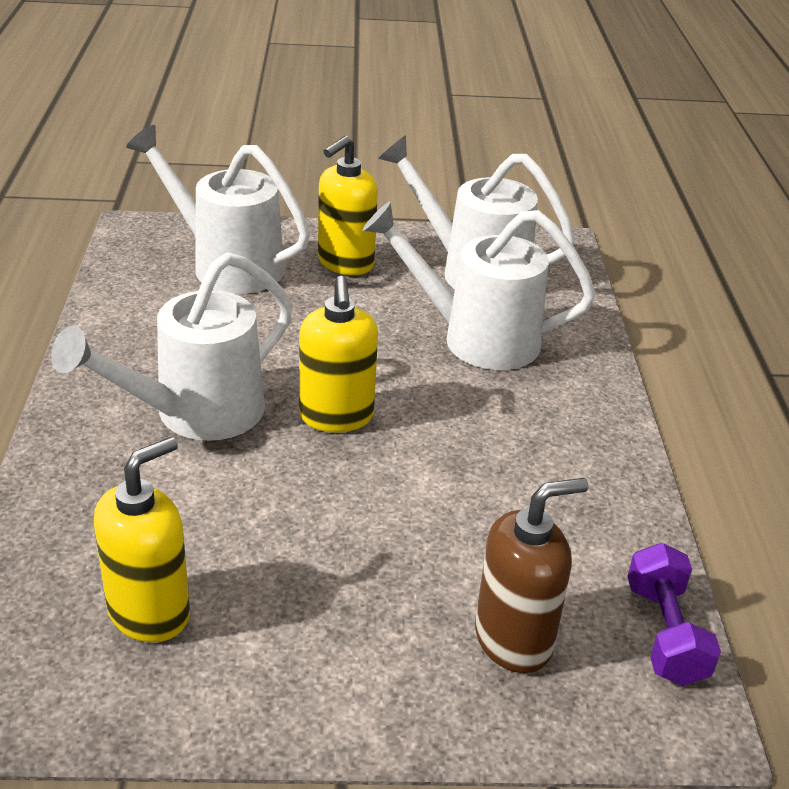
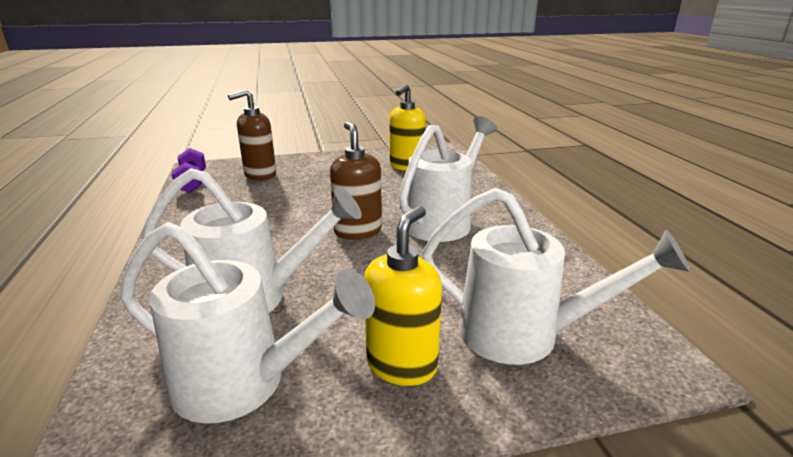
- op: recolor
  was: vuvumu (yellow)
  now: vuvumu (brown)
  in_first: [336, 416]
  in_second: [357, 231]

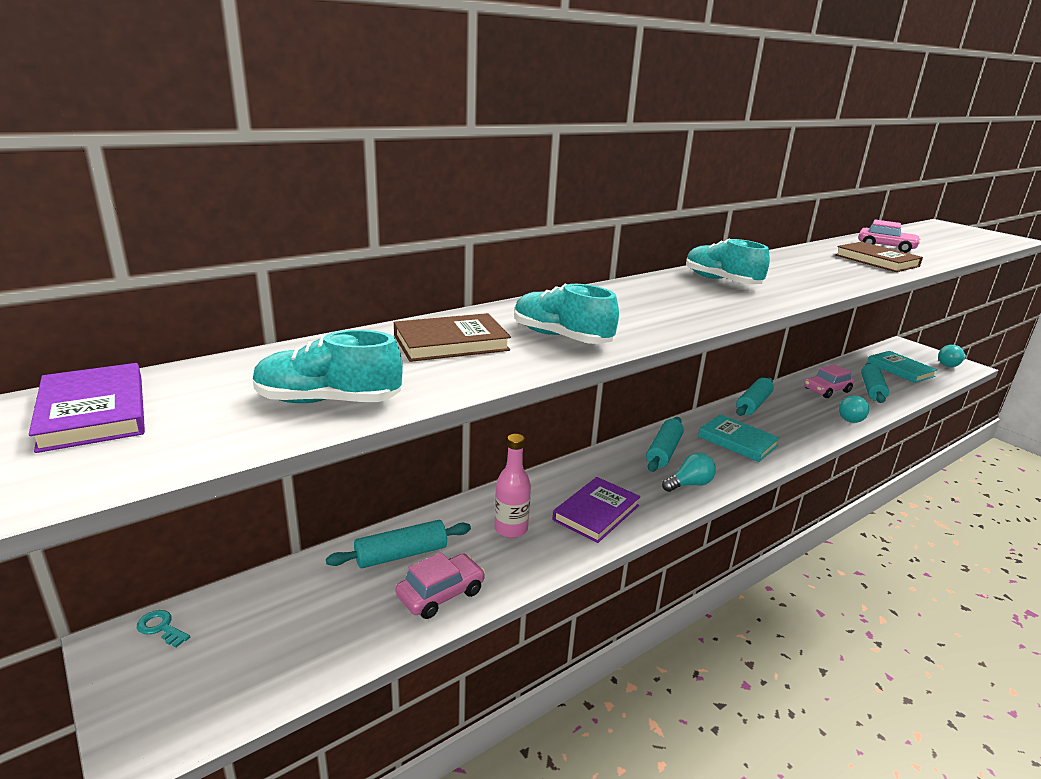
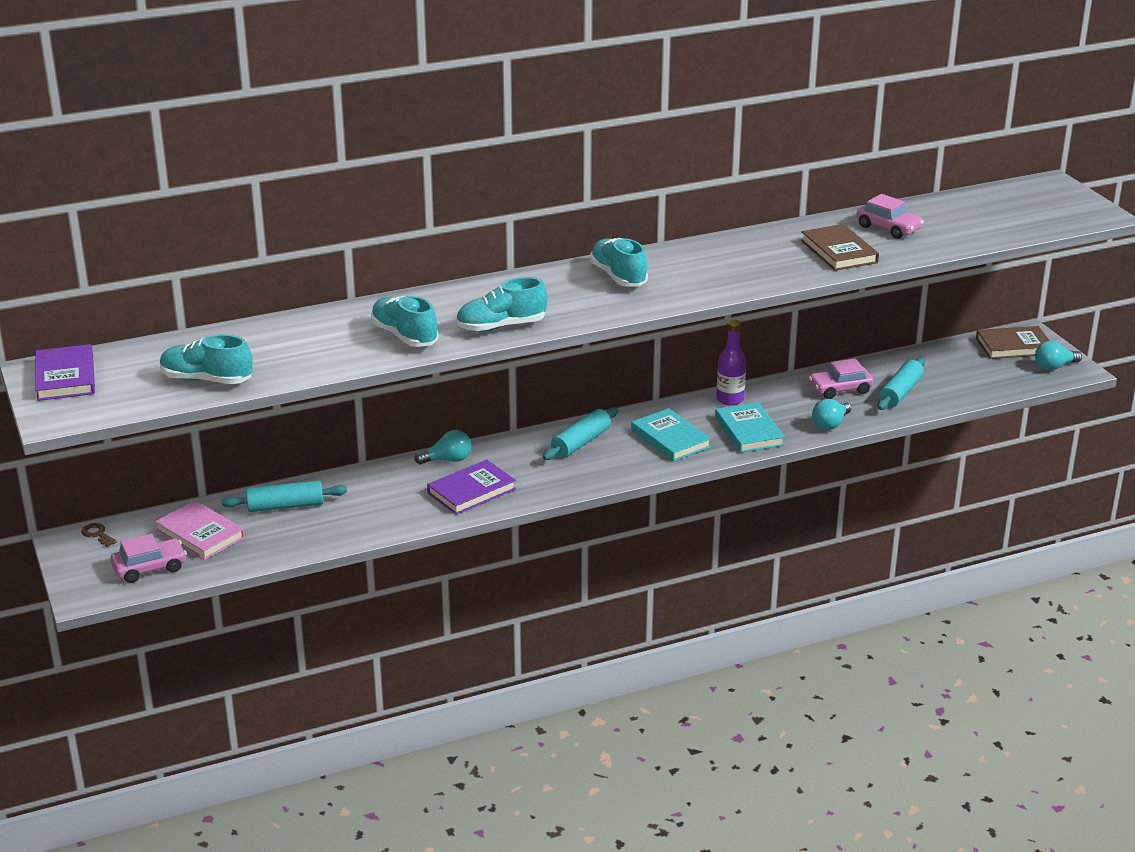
- op: move
  was: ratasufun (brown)
  in_first: [451, 343]
  in_second: [1013, 346]
- op: move
  was: ratasufun (turquoise)
  in_first: [900, 369]
  in_second: [749, 431]
- op: replace
  was: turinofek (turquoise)
  now: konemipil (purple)
  in_first: [753, 404]
  in_second: [730, 399]
- op: delete
  was: konemipil (pink)
  in_first: [511, 529]
- op: move
  was: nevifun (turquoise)
  in_first: [689, 484]
  in_second: [448, 460]
- op: move
  was: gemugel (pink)
  in_first: [441, 594]
  in_second: [150, 568]
- op: recolor
  was: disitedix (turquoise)
  now: disitedix (brown)
  in_first: [161, 628]
  in_second: [97, 534]
- op: insert
  now: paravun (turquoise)
  in_second: [501, 326]
- op: insert
  now: ratasufun (pink)
  in_second: [200, 534]

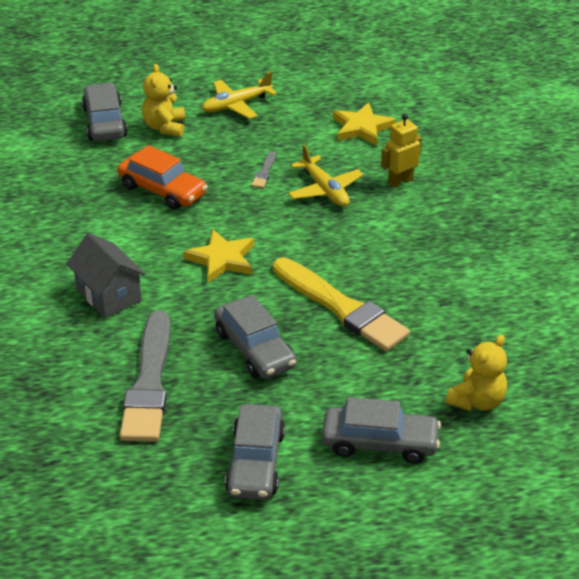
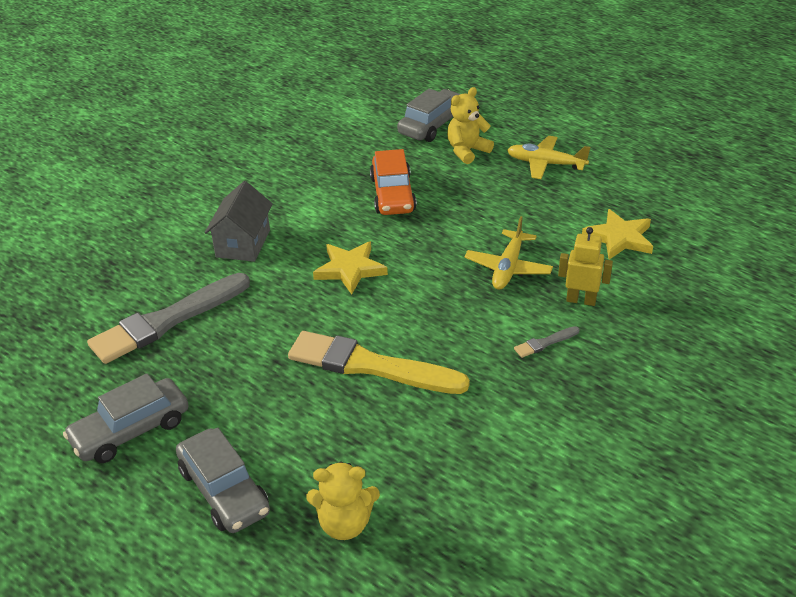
- op: move
  was: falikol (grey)
  in_first: [264, 172]
  in_second: [545, 343]
- op: rotate
  was: falikol (yellow)
  in_first: [341, 307]
  in_second: [371, 366]
  clockwise: 105
- op: delete
  was: gemugel (grey)
  in_first: [254, 349]

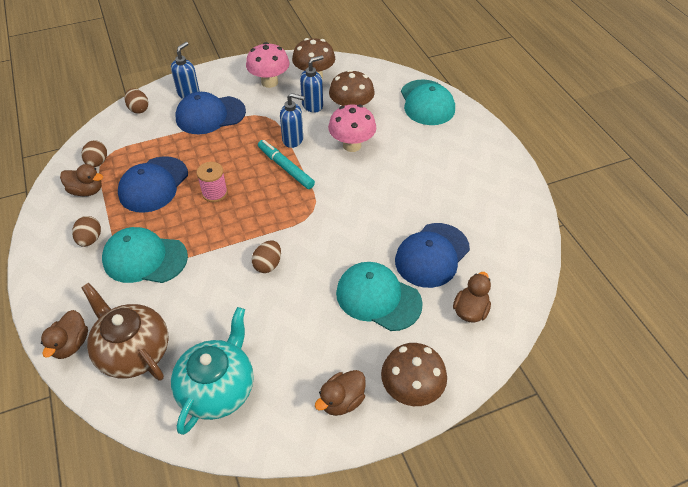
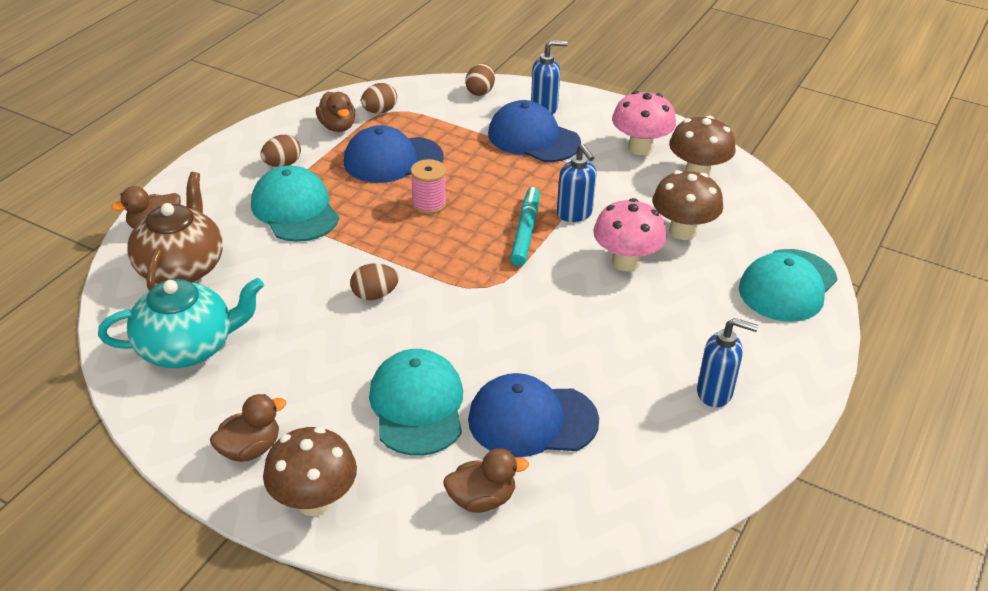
- op: move
  was: vuvumu (blue)
  in_first: [312, 105]
  in_second: [715, 393]
- op: rotate
  was: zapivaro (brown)
  in_first: [342, 401]
  in_second: [250, 449]
  clockwise: 135

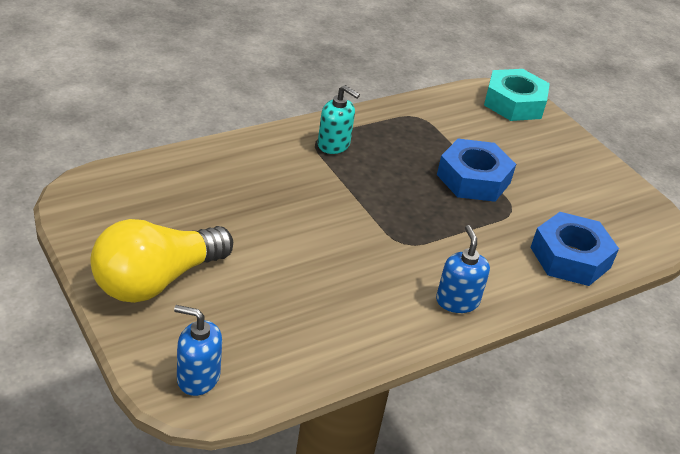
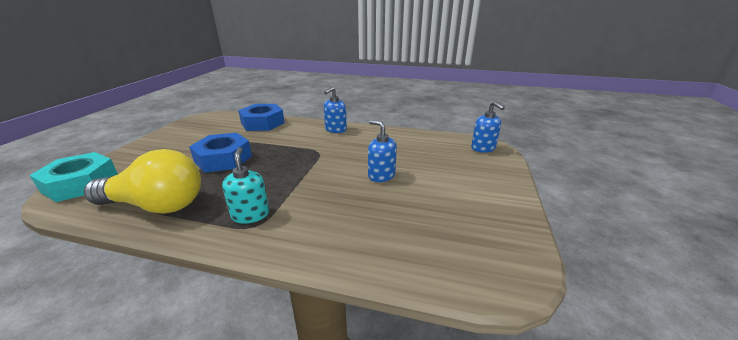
- op: move
  was: nevifun (yellow)
  in_first: [156, 280]
  in_second: [157, 205]
- op: insert
  now: vuvumu (blue)
  in_second: [381, 175]

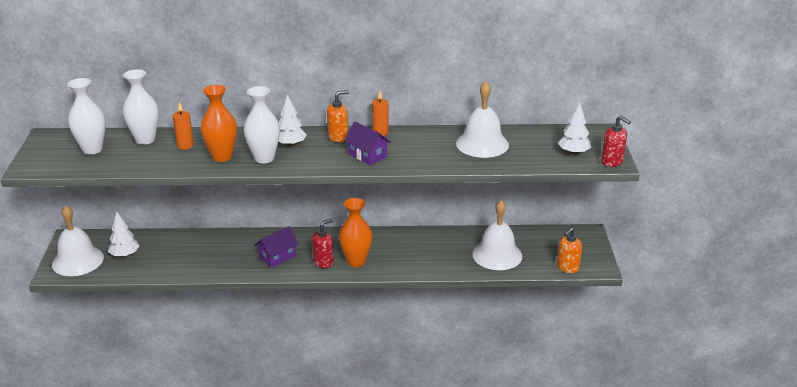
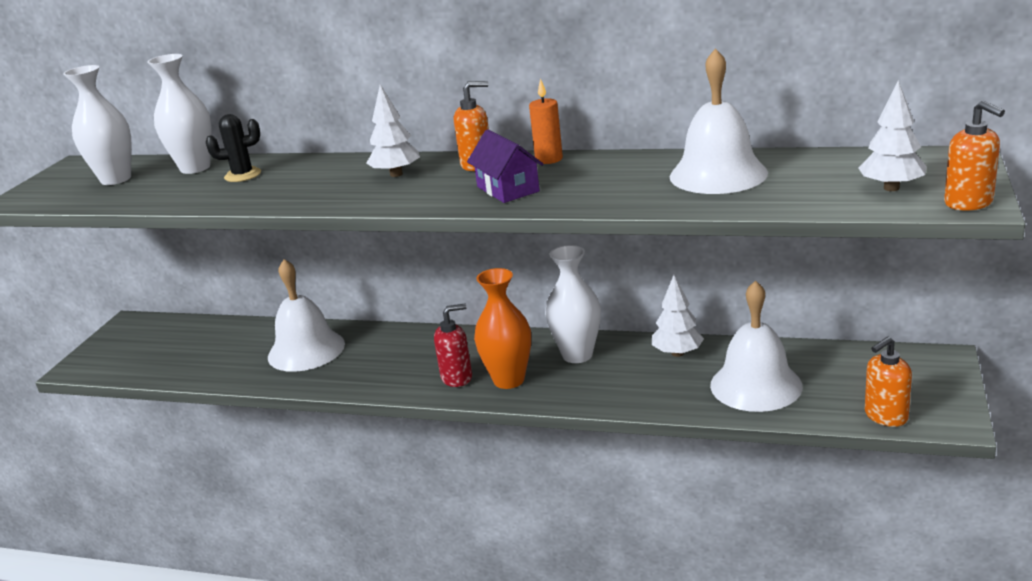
- op: delete
  was: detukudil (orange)
  in_first: [222, 156]
- op: move
  was: detukudil (white)
  in_first: [264, 158]
  in_second: [577, 355]
- op: replace
  was: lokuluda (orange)
  now: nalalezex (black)
  in_first: [185, 145]
  in_second: [243, 175]
- op: recolor
  was: vuvumu (red)
  now: vuvumu (orange)
  in_first: [612, 162]
  in_second: [969, 203]
- op: move
  was: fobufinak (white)
  in_first: [77, 260]
  in_second: [306, 350]
- op: move
  was: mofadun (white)
  in_first: [125, 255]
  in_second: [677, 353]
- op: delete
  was: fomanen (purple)
  in_first: [277, 256]

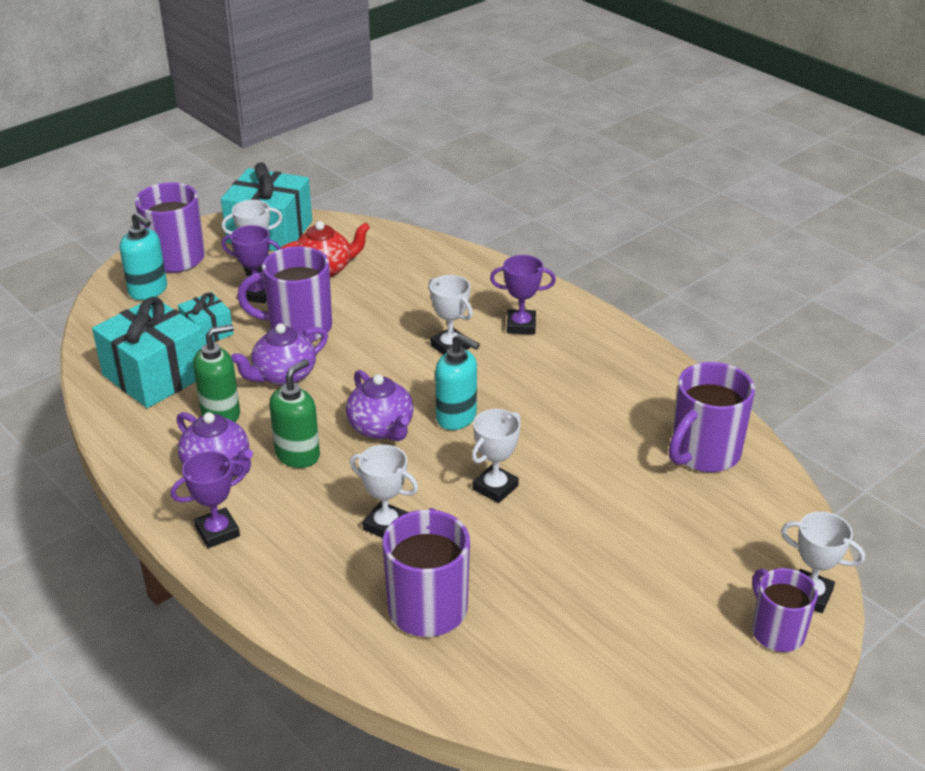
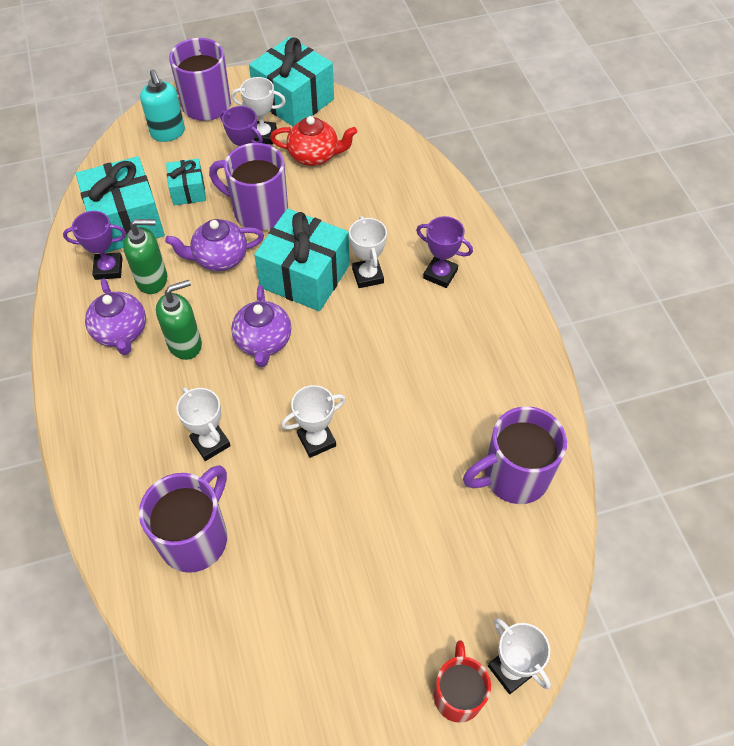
- op: delete
  was: vuvumu (turquoise)
  in_first: [456, 417]
- op: move
  was: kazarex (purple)
  in_first: [217, 531]
  in_second: [108, 268]
- op: recolor
  was: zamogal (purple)
  now: zamogal (red)
  in_first: [776, 631]
  in_second: [458, 694]
- op: insert
  now: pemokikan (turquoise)
  in_second: [305, 276]

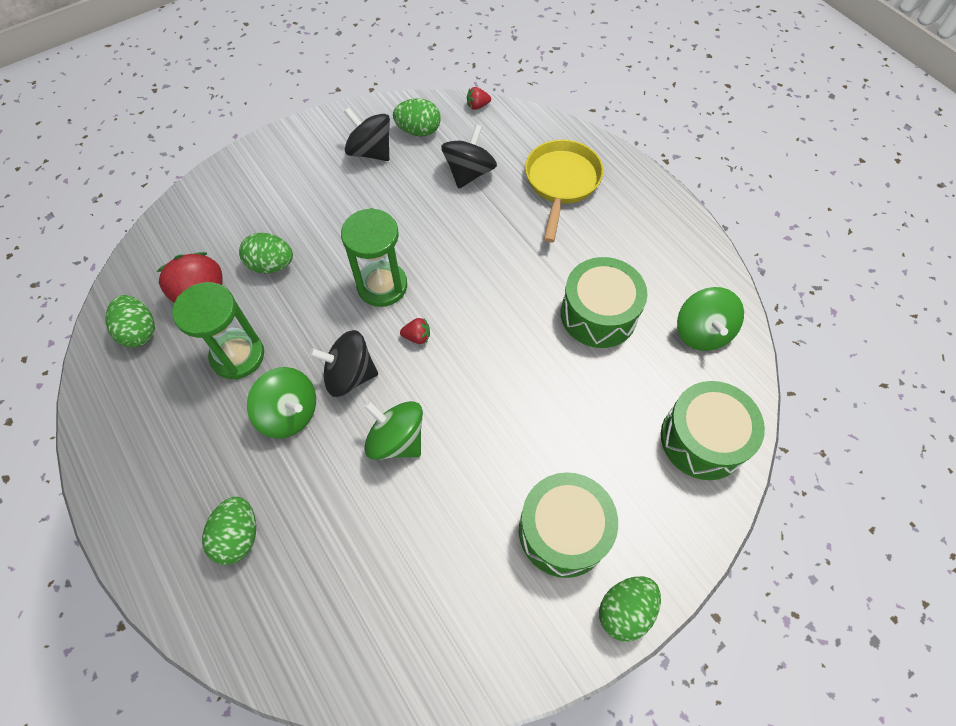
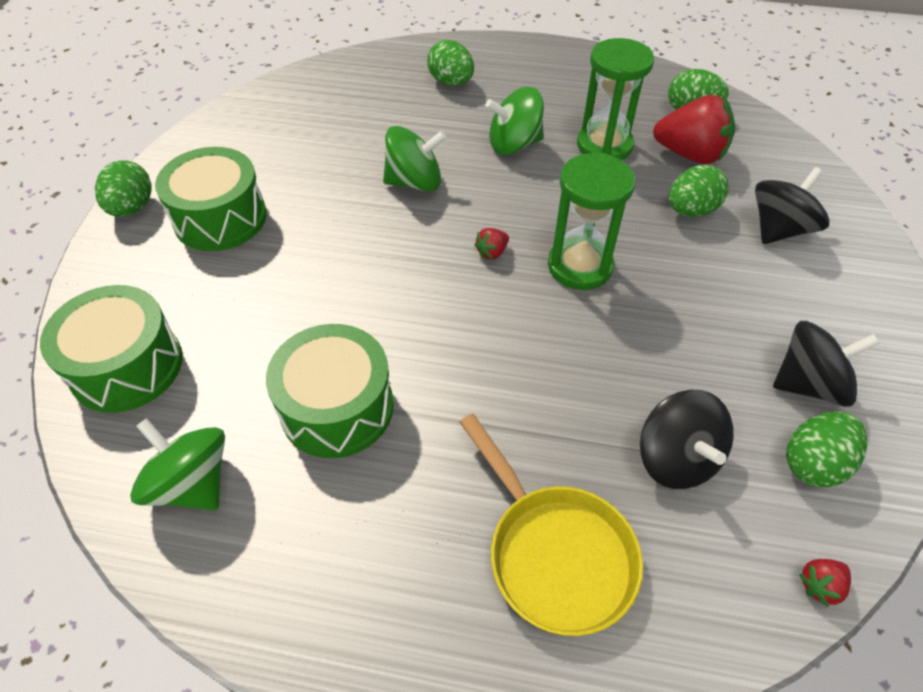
- op: rotate
  was: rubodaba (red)
  in_first: [477, 106]
  in_second: [820, 585]
  clockwise: -150
- op: move
  was: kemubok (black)
  in_first: [349, 375]
  in_second: [779, 229]

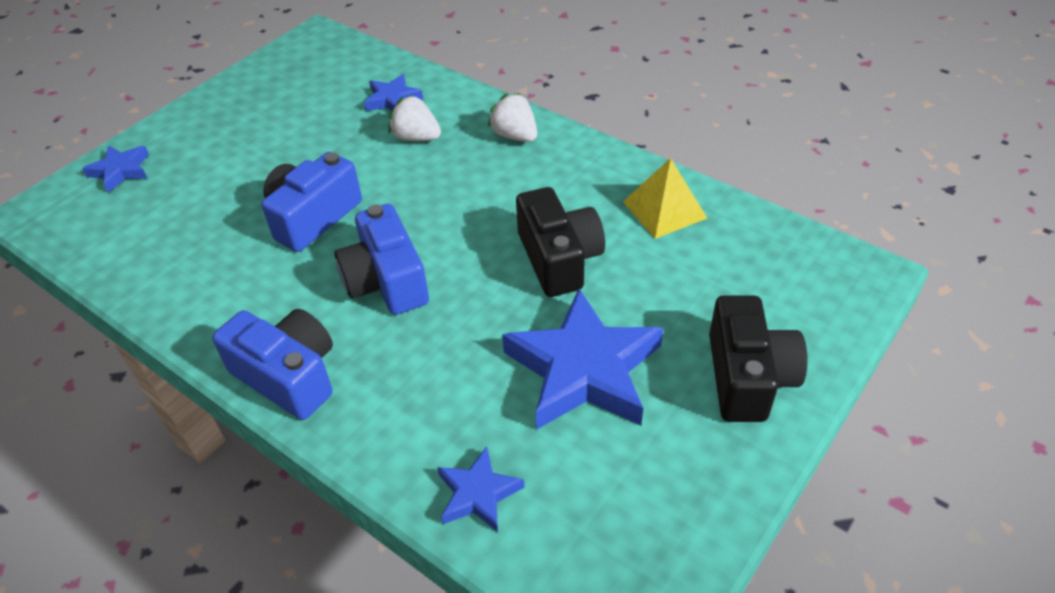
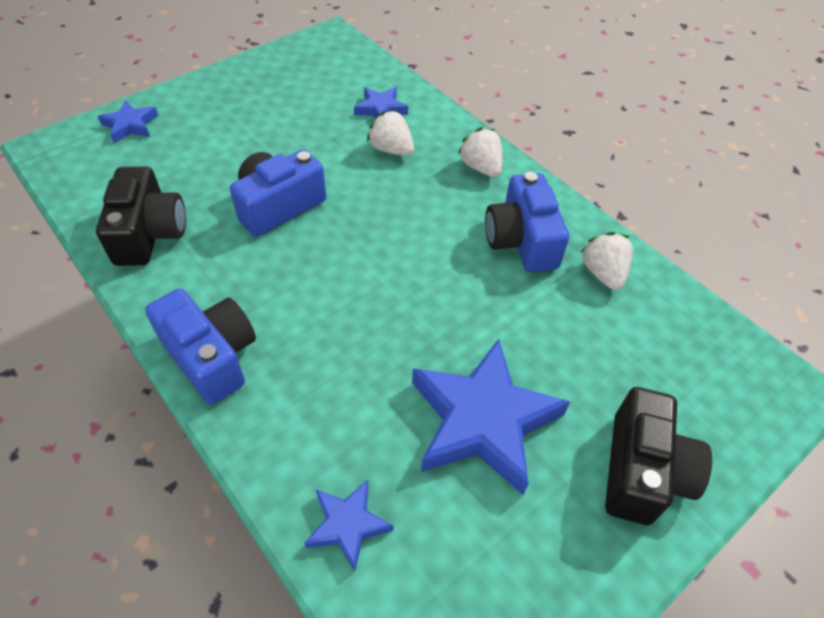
- op: replace
  was: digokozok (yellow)
  now: rubodaba (white)
  in_first: [664, 209]
  in_second: [603, 273]
- op: move
  was: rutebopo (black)
  in_first: [559, 258]
  in_second: [149, 233]
- op: move
  was: rutebopo (blue)
  in_first: [386, 281]
  in_second: [521, 240]

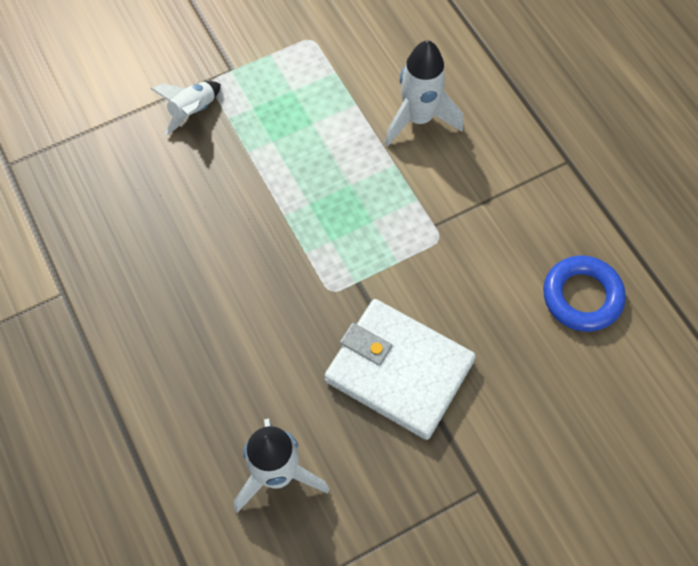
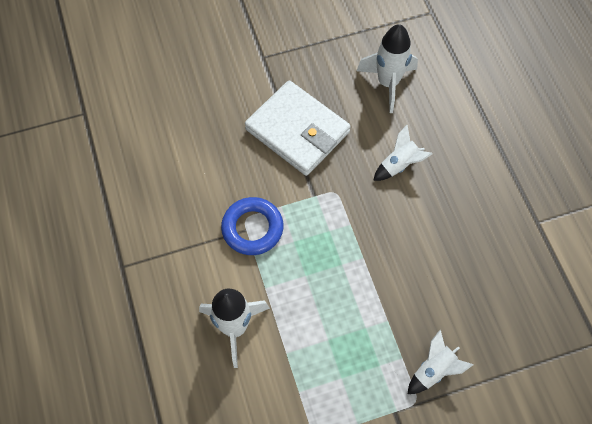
- op: move
  was: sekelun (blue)
  in_first: [582, 296]
  in_second: [252, 228]
- op: insert
  now: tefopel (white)
  in_second: [399, 165]

